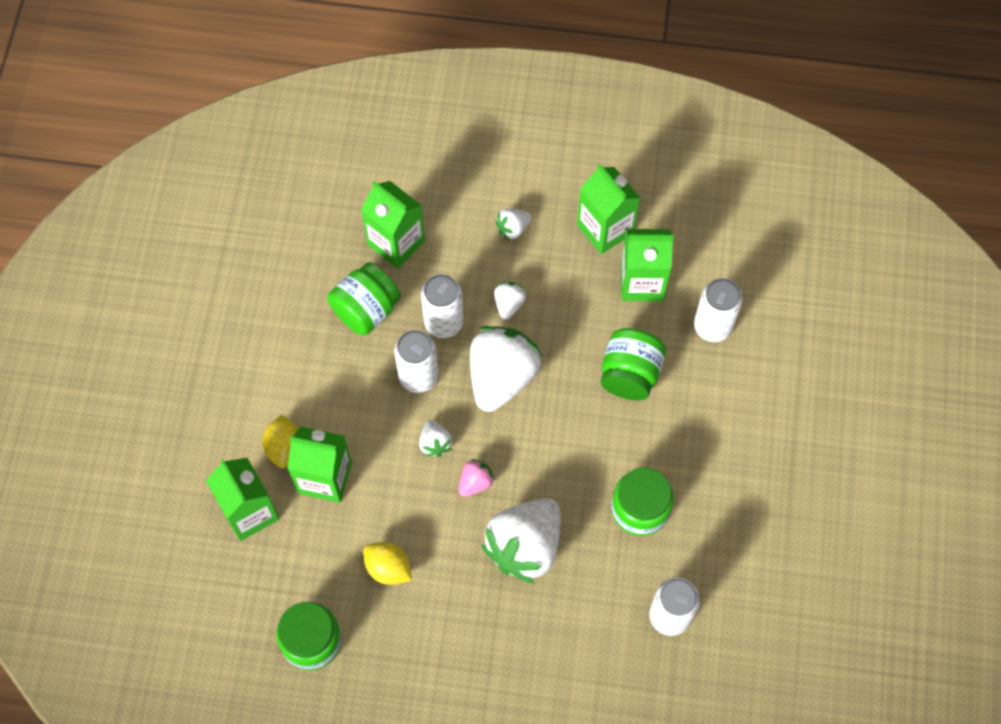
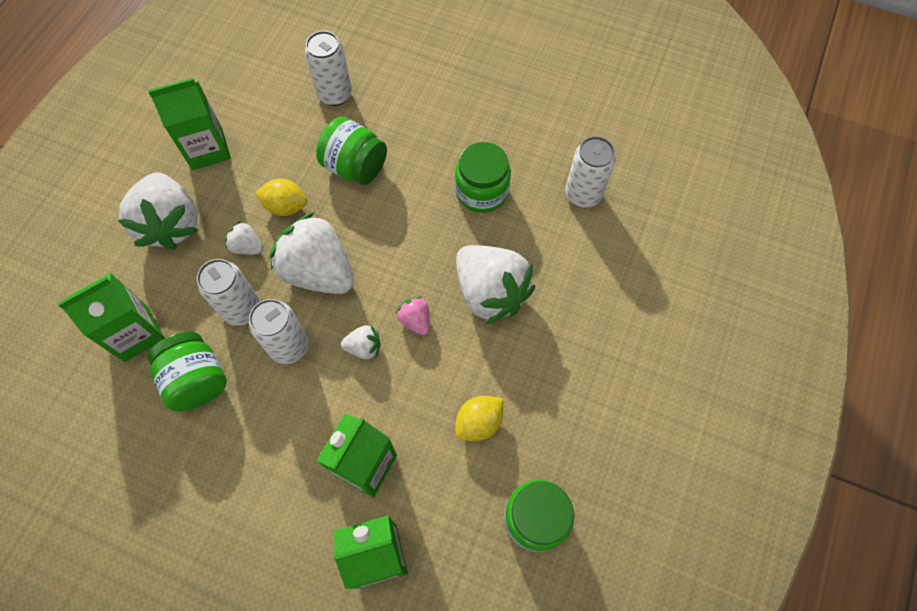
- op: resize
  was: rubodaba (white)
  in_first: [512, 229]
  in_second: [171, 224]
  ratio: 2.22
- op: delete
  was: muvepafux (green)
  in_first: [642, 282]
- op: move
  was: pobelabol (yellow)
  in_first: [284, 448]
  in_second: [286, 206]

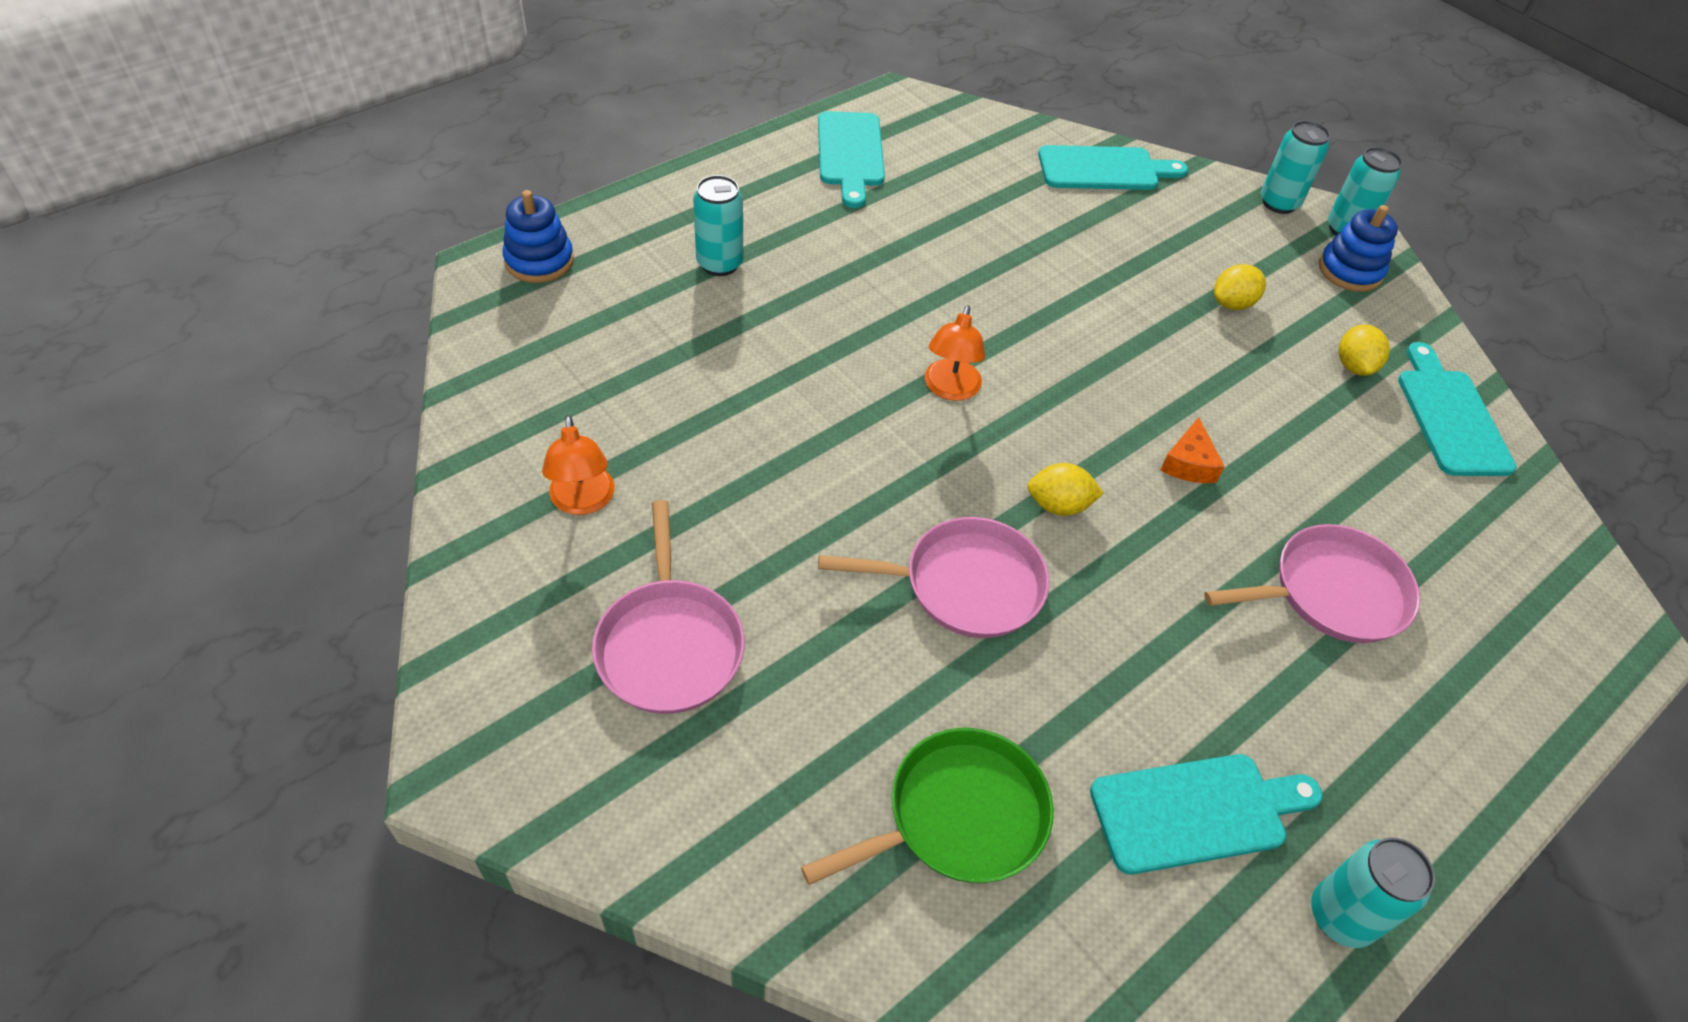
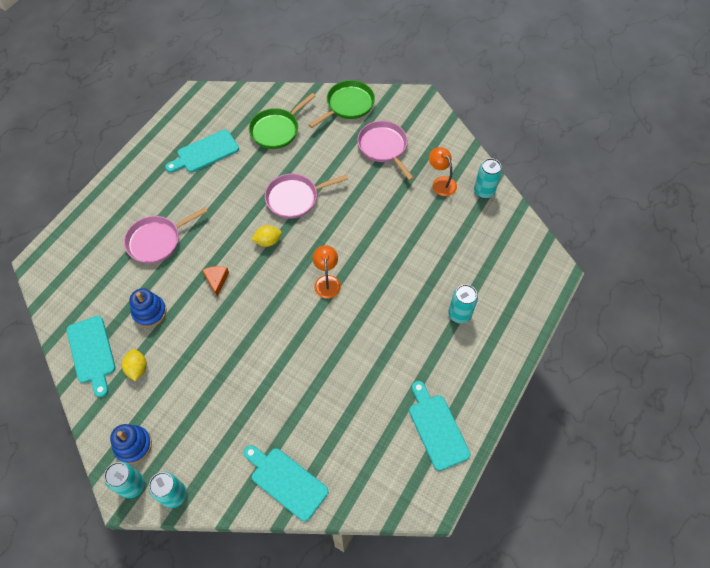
- op: rotate
  was: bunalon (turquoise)
  in_first: [1104, 169]
  in_second: [286, 481]
  clockwise: 60
- op: move
  was: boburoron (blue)
  in_first: [539, 261]
  in_second: [149, 312]
- op: delete
  was: pobelabol (yellow)
  in_first: [1232, 304]
- op: move
  was: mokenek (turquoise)
  in_first: [1340, 916]
  in_second: [484, 191]
- op: insert
  now: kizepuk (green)
  in_second: [348, 105]

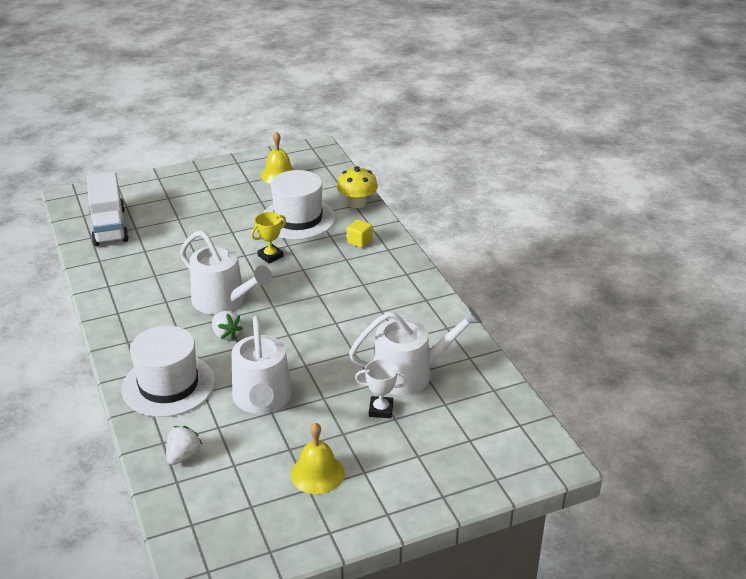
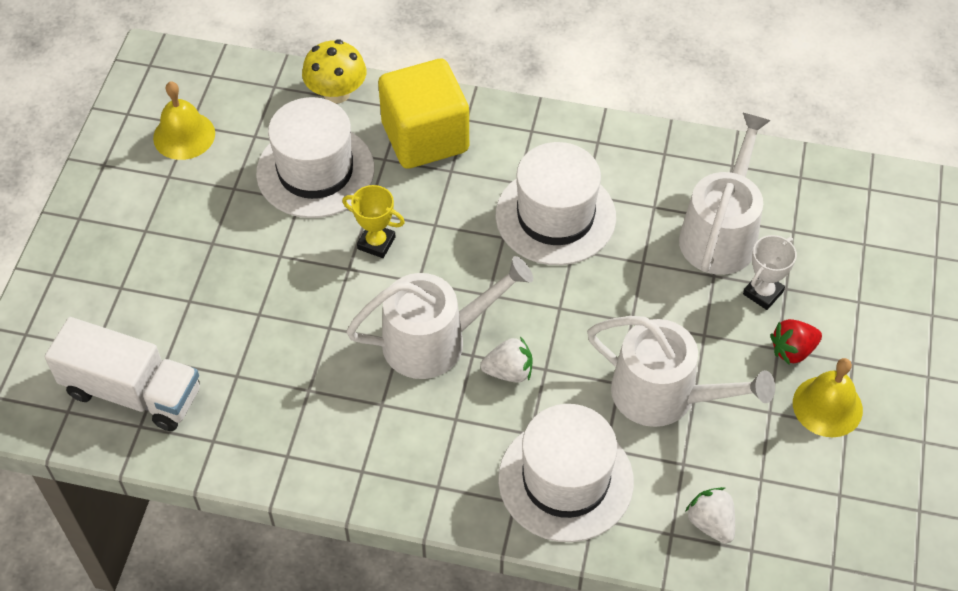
- op: rotate
  was: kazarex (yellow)
  in_first: [270, 256]
  in_second: [376, 243]
  clockwise: -60
- op: resize
  was: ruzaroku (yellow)
  in_first: [359, 241]
  in_second: [425, 137]
  ratio: 2.45
- op: insert
  now: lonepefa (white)
  in_second: [555, 216]
- op: insert
  now: rubodaba (red)
  in_second: [792, 350]

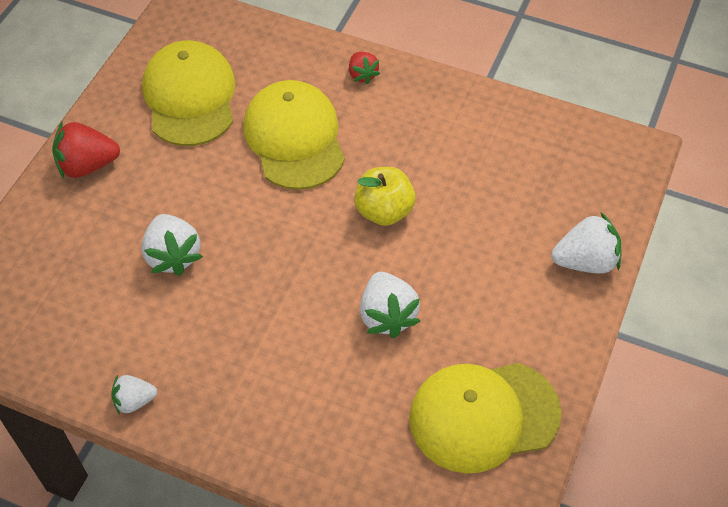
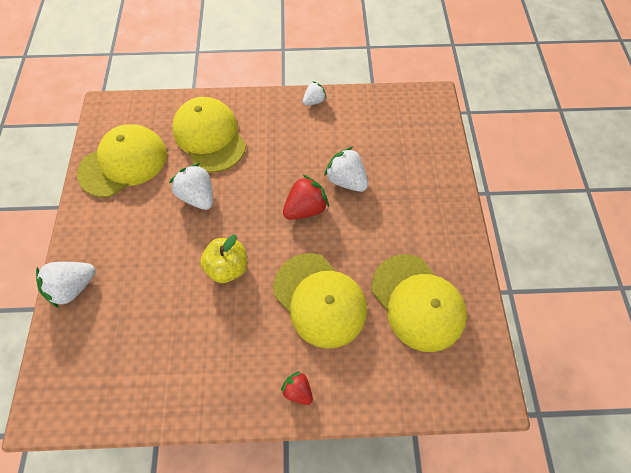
- op: move
  was: rubodaba (red)
  in_first: [87, 165]
  in_second: [305, 208]
- op: insert
  now: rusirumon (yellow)
  in_second: [210, 136]

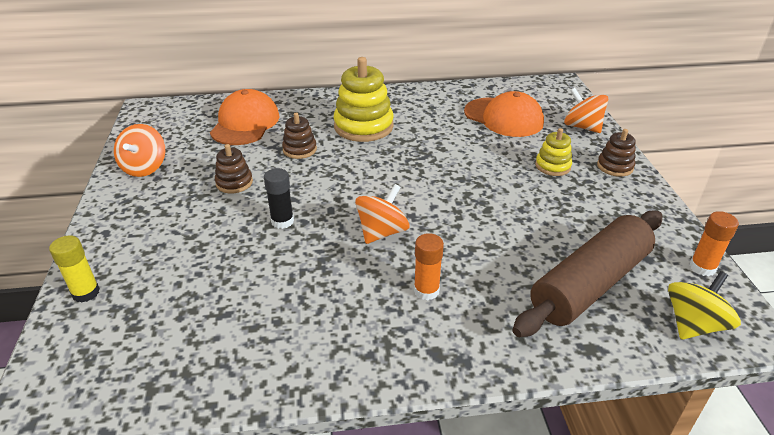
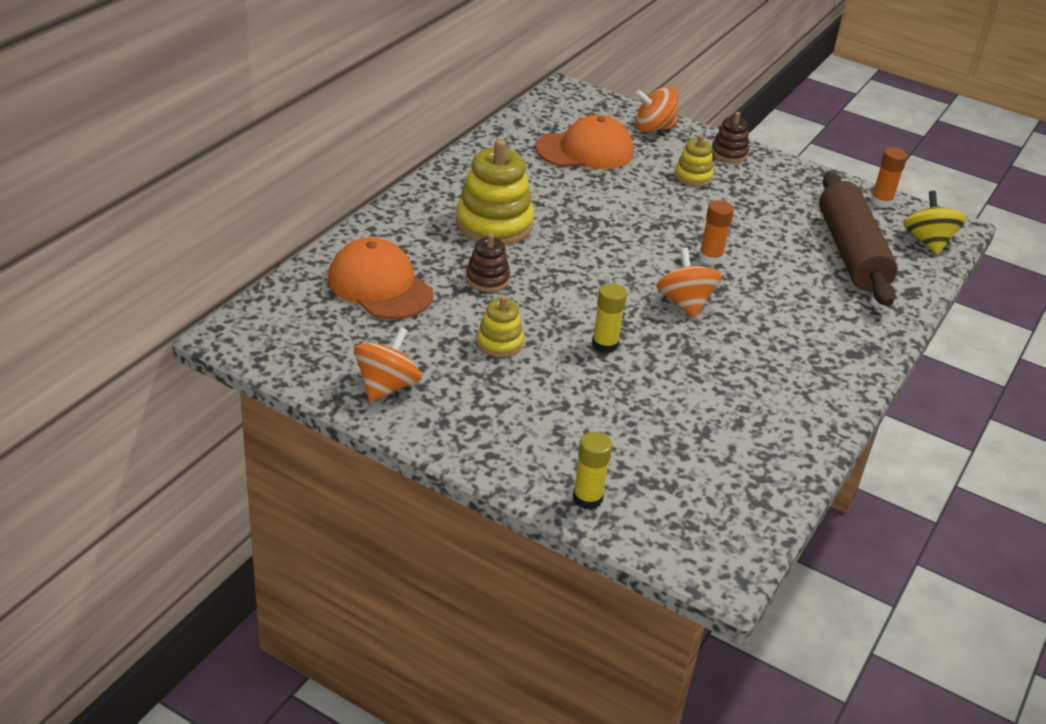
- op: rotate
  was: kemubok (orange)
  in_first: [145, 167]
  in_second: [387, 386]
  clockwise: -105
- op: recolor
  was: boburoron (brown)
  now: boburoron (yellow)
  in_first: [234, 183]
  in_second: [499, 343]
- op: recolor
  was: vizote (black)
  now: vizote (yellow)
  in_first: [282, 221]
  in_second: [604, 345]
- op: move
  was: vizote (orange)
  in_first: [426, 290]
  in_second: [710, 258]

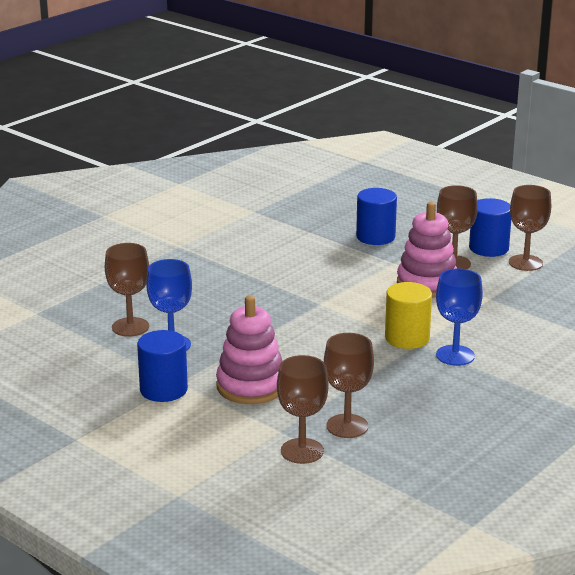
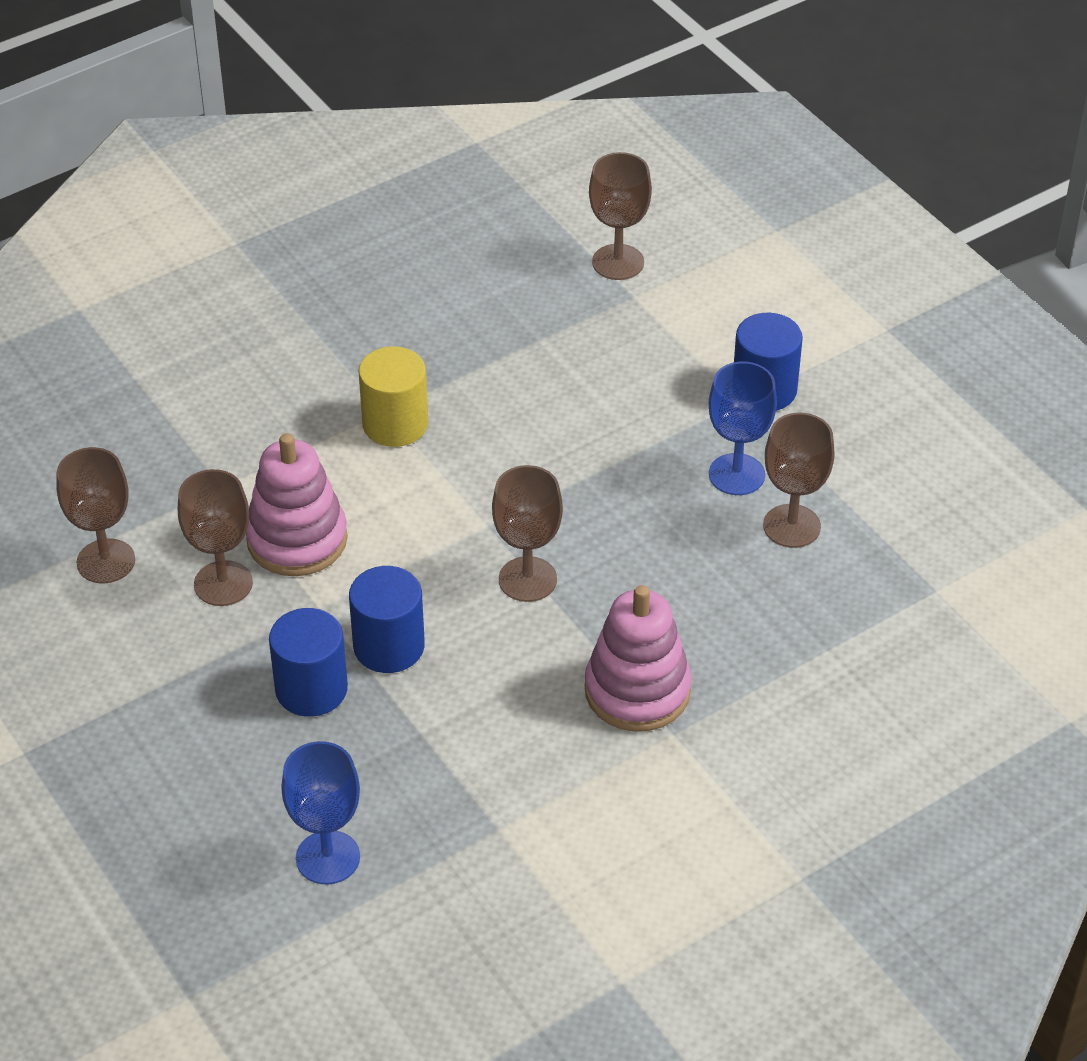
- op: move
  was: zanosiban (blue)
  in_first: [488, 248]
  in_second: [389, 646]
- op: move
  was: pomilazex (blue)
  in_first: [455, 355]
  in_second: [328, 857]
- op: move
  was: boburoron (pink)
  in_first: [251, 386]
  in_second: [637, 691]
- op: move
  was: pomilazex (brown)
  in_first: [347, 426]
  in_second: [527, 579]

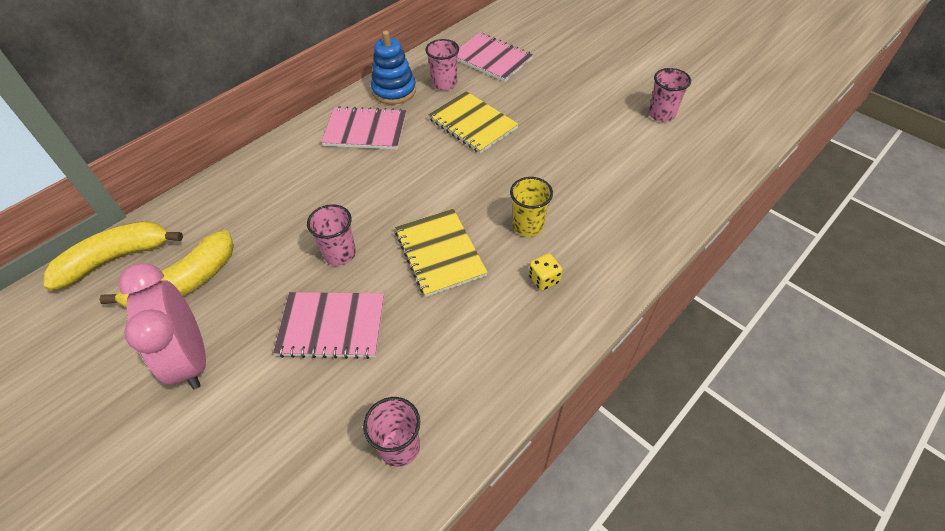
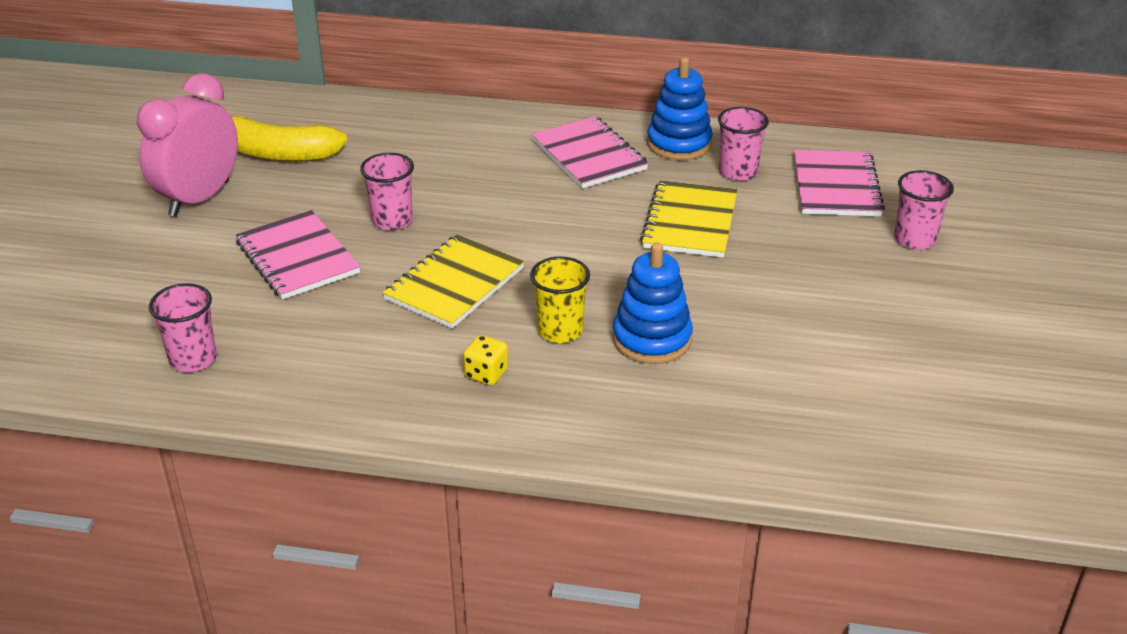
- op: move
  was: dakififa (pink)
  in_first: [661, 114]
  in_second: [914, 239]
- op: delete
  was: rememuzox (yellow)
  in_first: [116, 259]
- op: insert
  now: boburoron (blue)
  in_second: [652, 339]

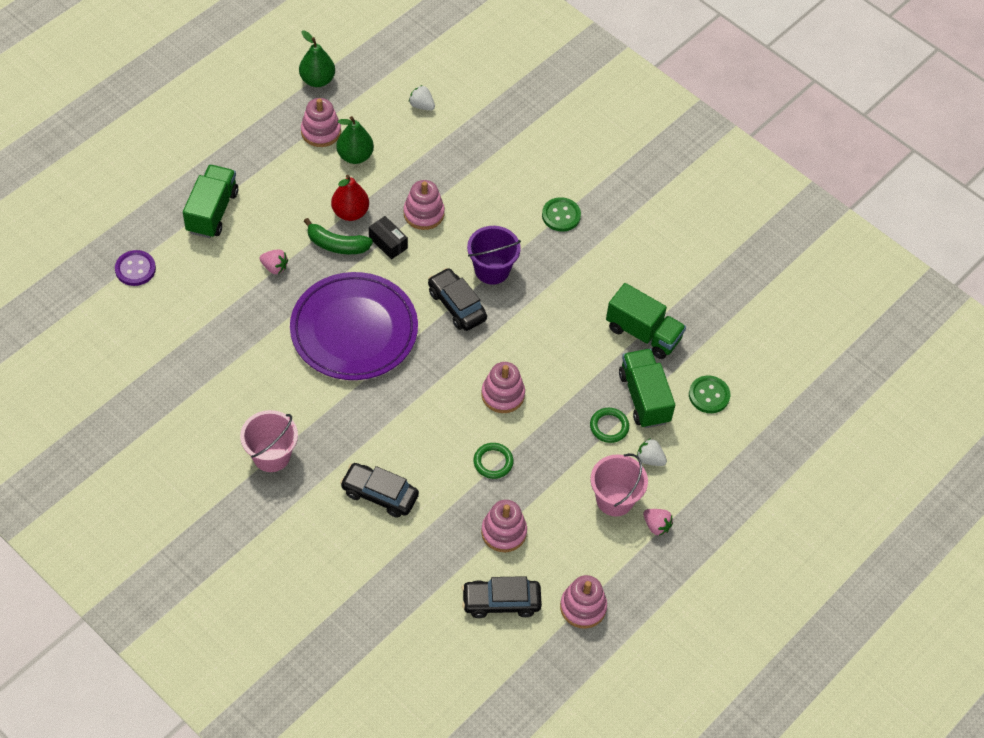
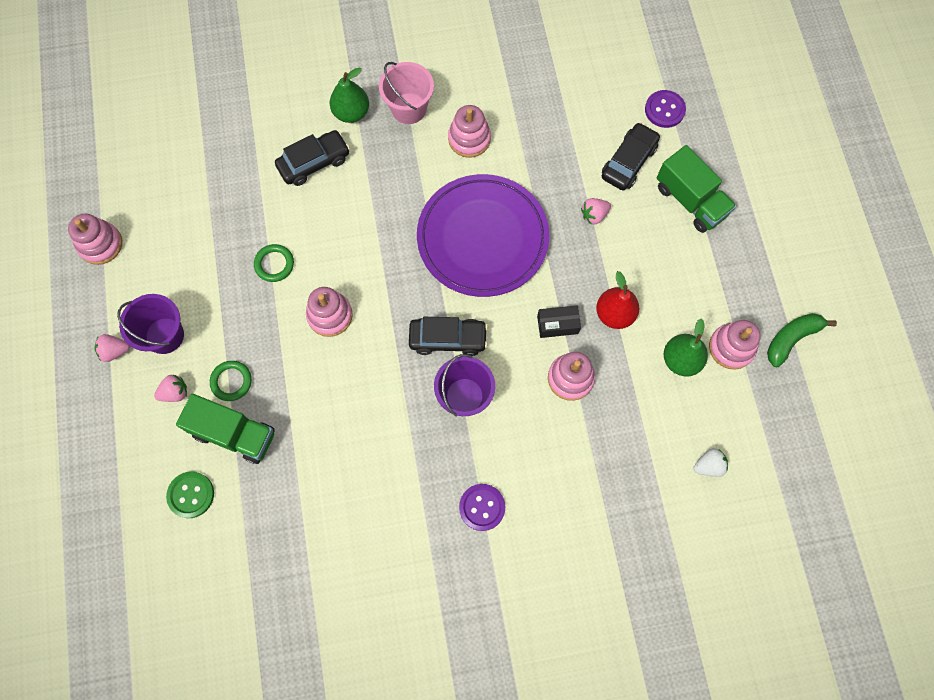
- op: move
  was: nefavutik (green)
  in_first: [317, 80]
  in_second: [351, 113]
- op: recolor
  was: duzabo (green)
  now: duzabo (purple)
  in_first: [561, 215]
  in_second: [482, 507]
- op: move
  was: rememuzox (green)
  in_first: [337, 245]
  in_second: [791, 339]
- op: delete
  was: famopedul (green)
  in_first: [643, 333]
- op: recolor
  was: rubodaba (white)
  now: rubodaba (pink)
  in_first: [650, 459]
  in_second: [175, 392]
- op: recolor
  was: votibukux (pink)
  now: votibukux (purple)
  in_first: [614, 499]
  in_second: [164, 335]
- op: move
  was: boburoron (pink)
  in_first: [503, 532]
  in_second: [469, 139]
- op: move
  was: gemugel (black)
  in_first: [501, 602]
  in_second: [628, 162]

